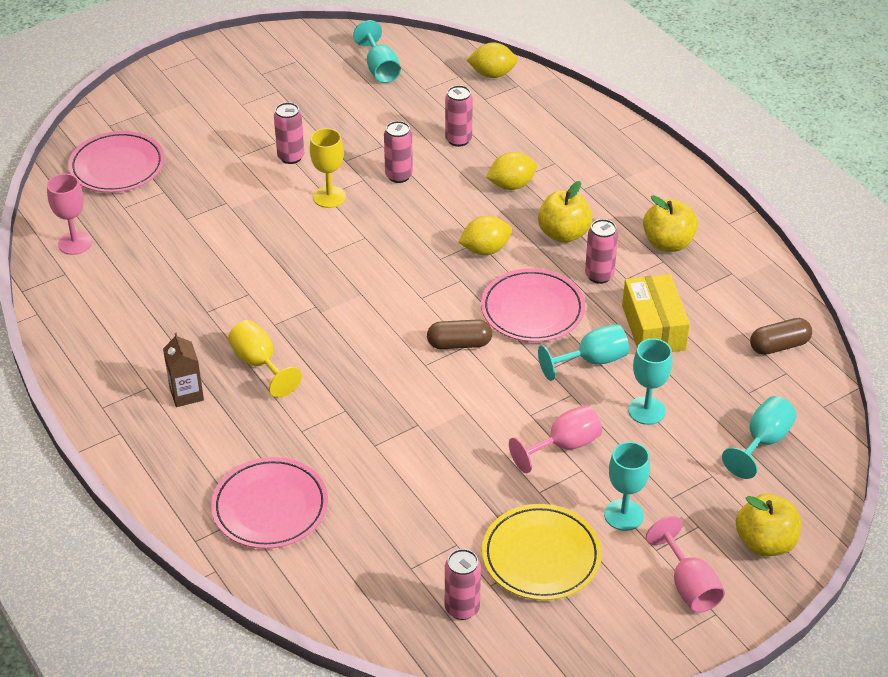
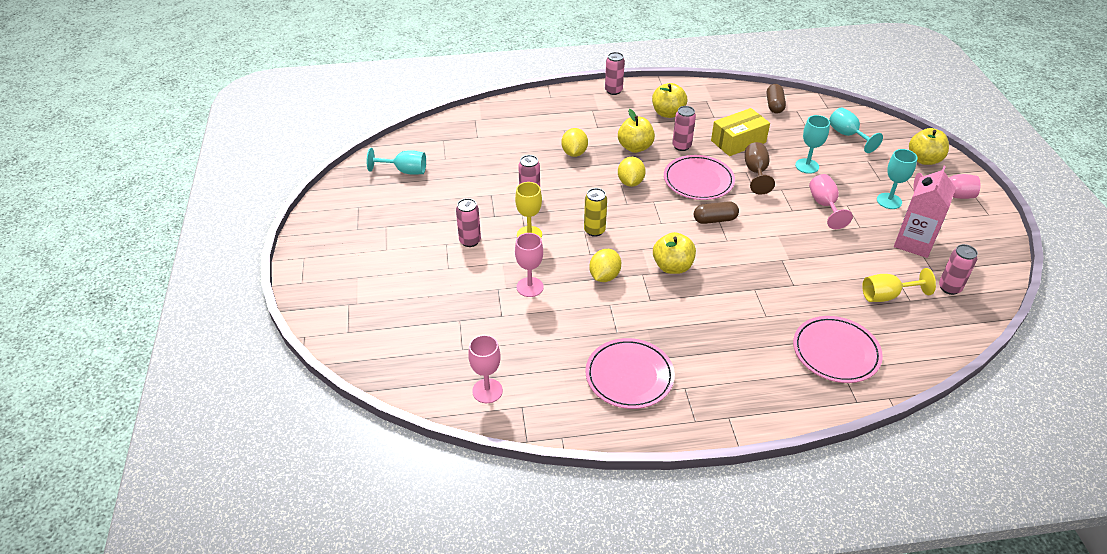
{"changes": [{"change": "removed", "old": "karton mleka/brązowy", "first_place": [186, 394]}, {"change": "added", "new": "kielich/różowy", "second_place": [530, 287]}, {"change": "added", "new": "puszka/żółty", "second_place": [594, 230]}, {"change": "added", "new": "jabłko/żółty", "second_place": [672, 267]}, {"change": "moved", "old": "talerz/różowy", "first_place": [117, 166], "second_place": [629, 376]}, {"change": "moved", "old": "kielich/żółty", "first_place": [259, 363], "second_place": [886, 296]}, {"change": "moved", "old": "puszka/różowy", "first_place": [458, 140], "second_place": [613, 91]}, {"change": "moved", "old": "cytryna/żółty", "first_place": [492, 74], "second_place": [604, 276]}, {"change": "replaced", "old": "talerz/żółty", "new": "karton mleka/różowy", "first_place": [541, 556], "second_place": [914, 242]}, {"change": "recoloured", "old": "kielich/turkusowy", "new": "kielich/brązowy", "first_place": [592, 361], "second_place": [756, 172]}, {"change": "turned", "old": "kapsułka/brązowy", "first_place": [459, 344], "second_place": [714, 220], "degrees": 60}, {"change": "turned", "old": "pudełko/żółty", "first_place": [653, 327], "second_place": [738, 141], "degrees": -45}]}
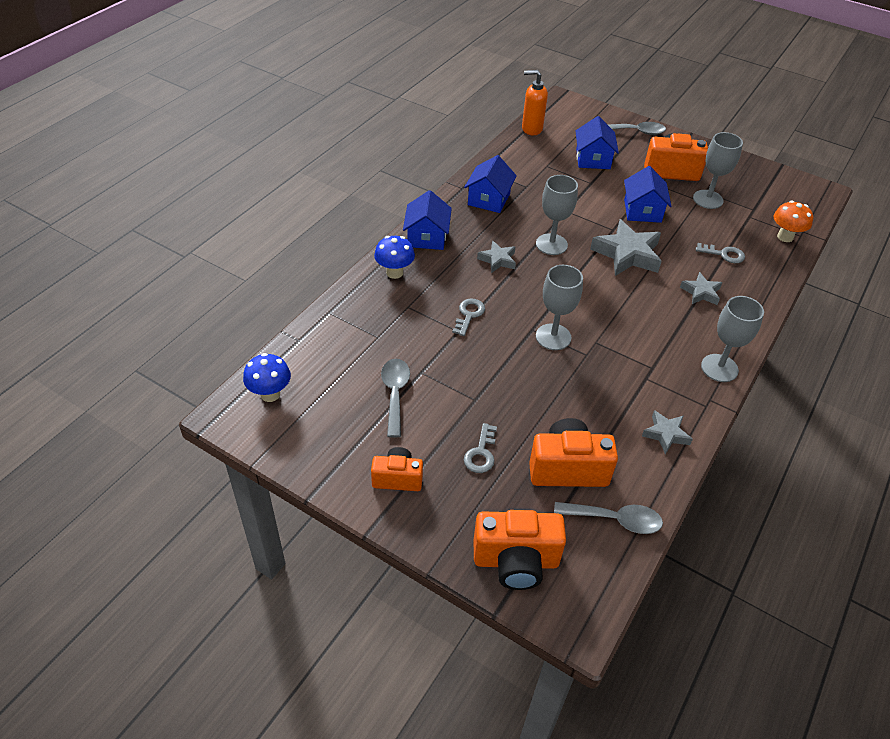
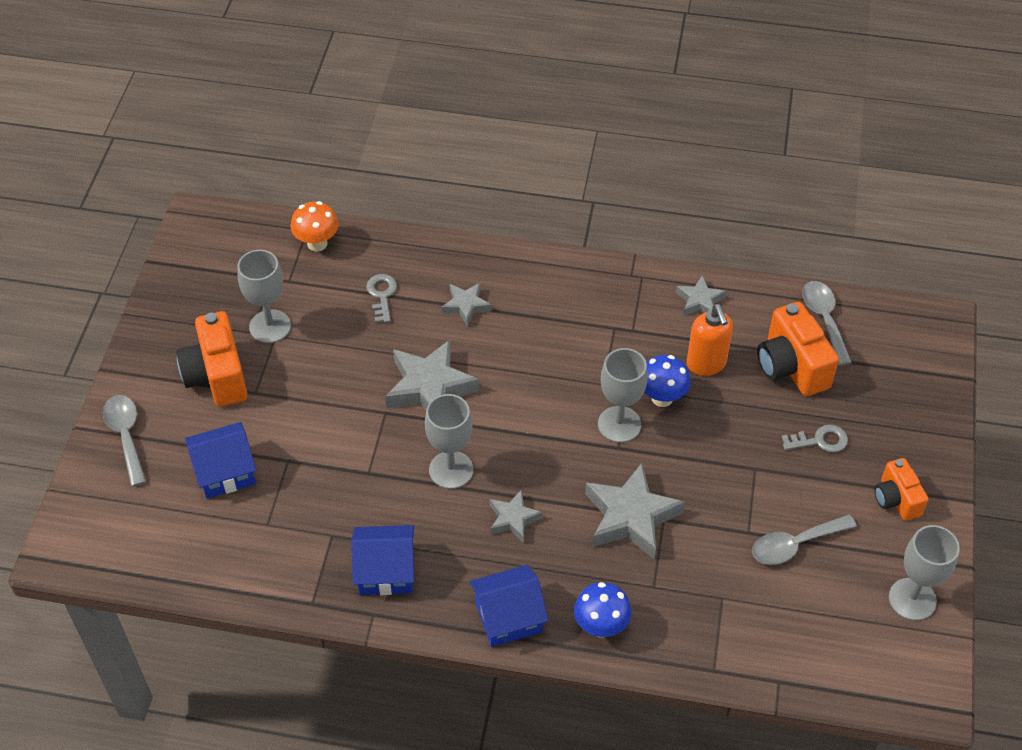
{"changes": [{"change": "removed", "old": "aparat fotograficzny/pomarańczowy", "first_place": [516, 561]}, {"change": "removed", "old": "domek/niebieski", "first_place": [642, 211]}, {"change": "moved", "old": "grzyb/niebieski", "first_place": [270, 394], "second_place": [662, 398]}, {"change": "moved", "old": "dozownik mydła/pomarańczowy", "first_place": [531, 129], "second_place": [706, 364]}, {"change": "moved", "old": "kielich/szary", "first_place": [719, 368], "second_place": [912, 599]}, {"change": "replaced", "old": "klucz/szary", "new": "gwiazda/szary", "first_place": [469, 315], "second_place": [631, 517]}]}
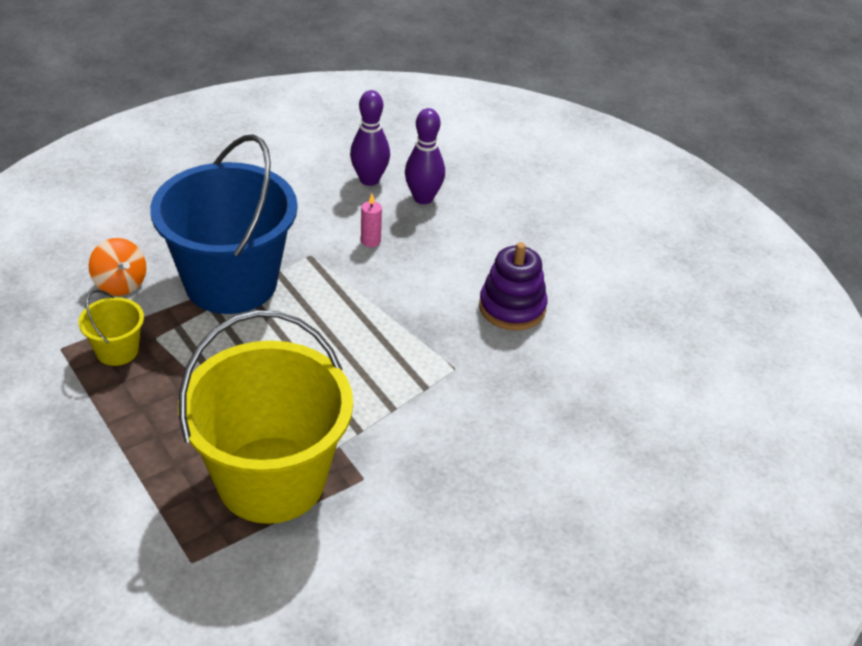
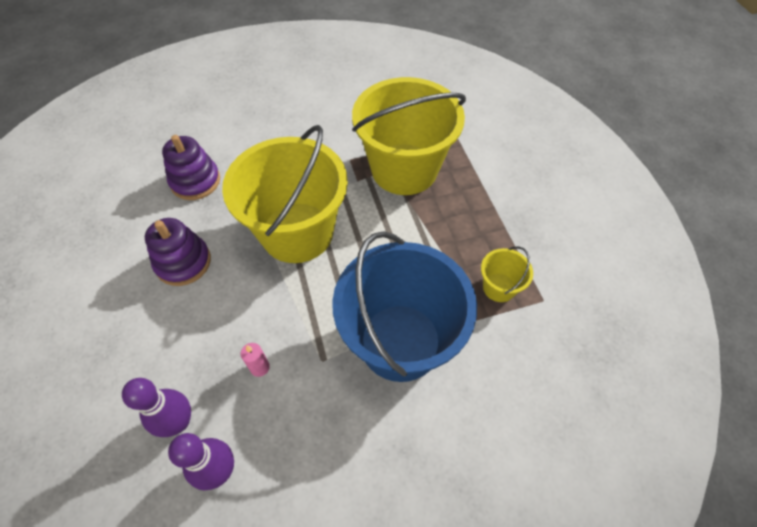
{"changes": [{"change": "removed", "old": "bączek/pomarańczowy", "first_place": [120, 284]}, {"change": "added", "new": "zabawka nakładanka/fioletowy", "second_place": [195, 181]}, {"change": "added", "new": "wiadro/żółty", "second_place": [297, 232]}]}
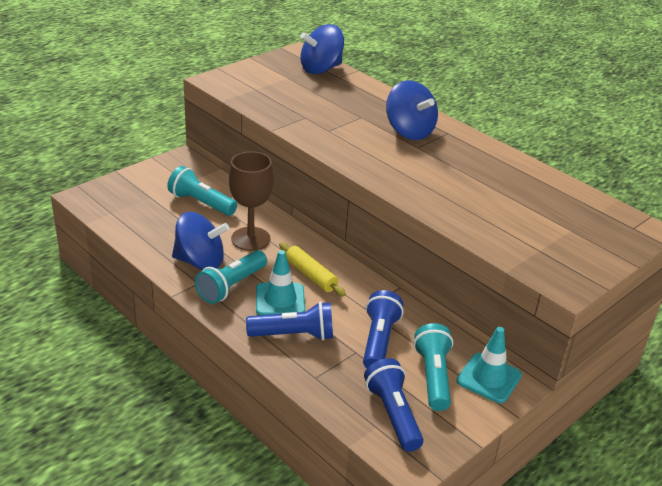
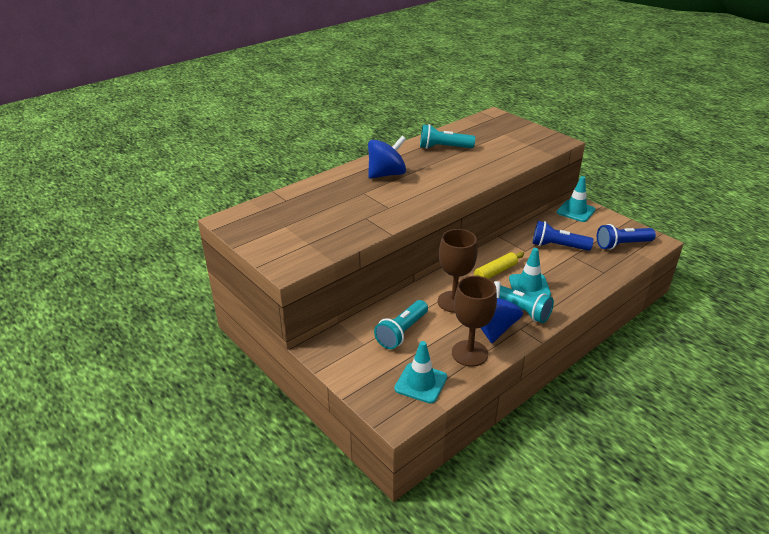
{"changes": [{"change": "removed", "old": "latarka/niebieski", "first_place": [294, 335]}, {"change": "removed", "old": "bączek/niebieski", "first_place": [321, 69]}, {"change": "added", "new": "pachołek/turkusowy", "second_place": [421, 383]}, {"change": "added", "new": "kielich/brązowy", "second_place": [469, 353]}, {"change": "moved", "old": "latarka/turkusowy", "first_place": [433, 376], "second_place": [443, 148]}]}
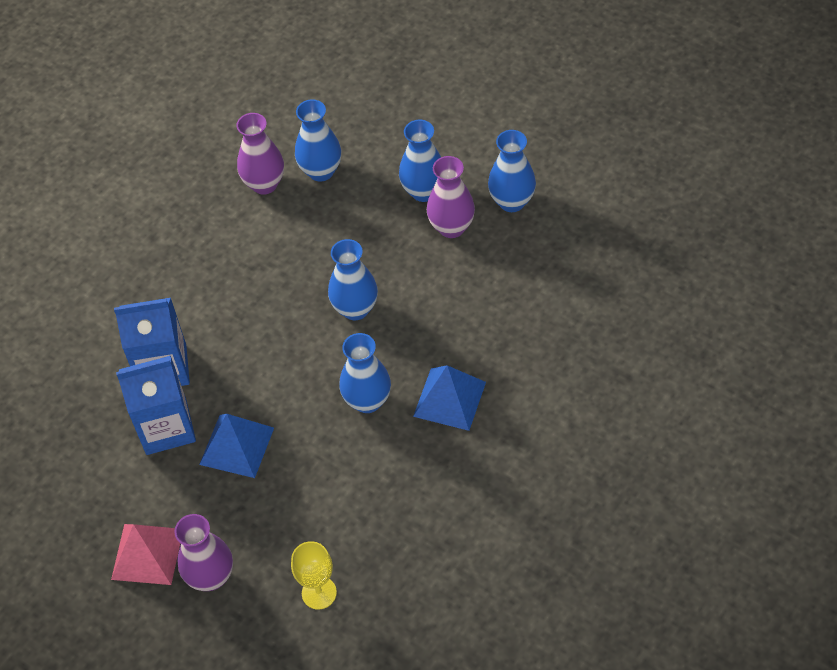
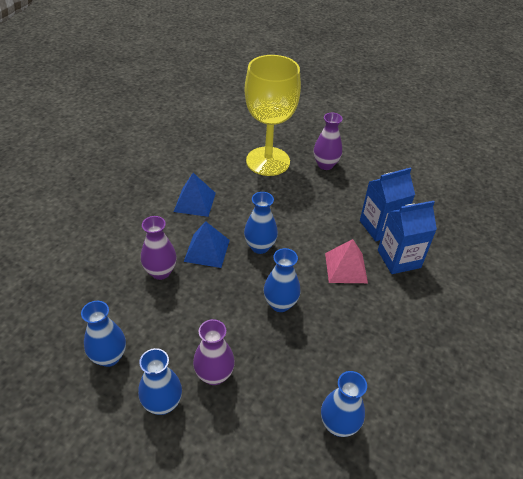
{"changes": [{"change": "moved", "old": "piramida/różowy", "first_place": [147, 554], "second_place": [345, 267]}, {"change": "moved", "old": "piramida/niebieski", "first_place": [237, 446], "second_place": [194, 202]}, {"change": "moved", "old": "wazon/fioletowy", "first_place": [264, 184], "second_place": [160, 272]}, {"change": "moved", "old": "wazon/niebieski", "first_place": [424, 191], "second_place": [109, 357]}, {"change": "resized", "old": "kielich/żółty", "first_place": [319, 593], "second_place": [268, 161], "factor": 2.44}]}
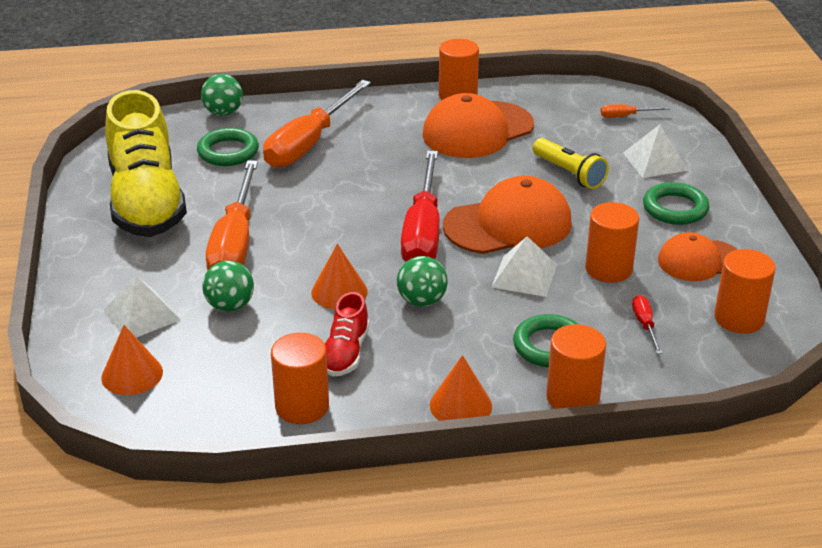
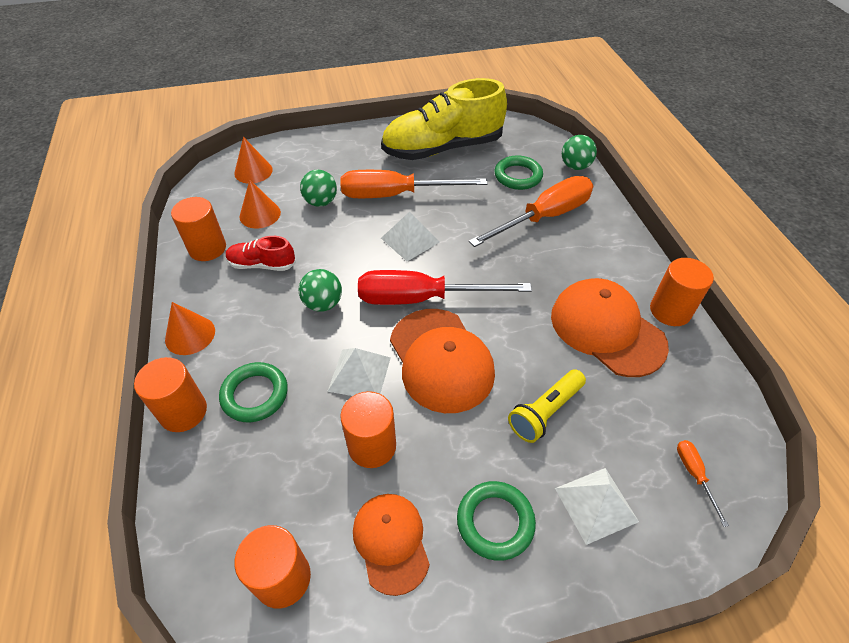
{"changes": [{"change": "removed", "old": "śrubokręt/czerwony", "first_place": [645, 325]}, {"change": "moved", "old": "piramida/biały", "first_place": [141, 315], "second_place": [410, 240]}, {"change": "moved", "old": "stożek/pomarańczowy", "first_place": [339, 292], "second_place": [260, 214]}, {"change": "turned", "old": "śrubokręt/pomarańczowy", "first_place": [309, 143], "second_place": [544, 217], "degrees": 120}]}
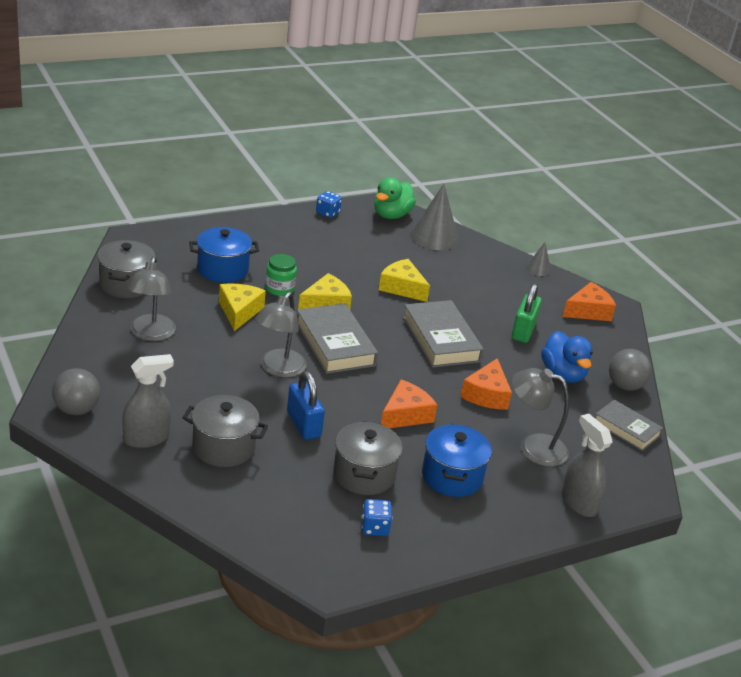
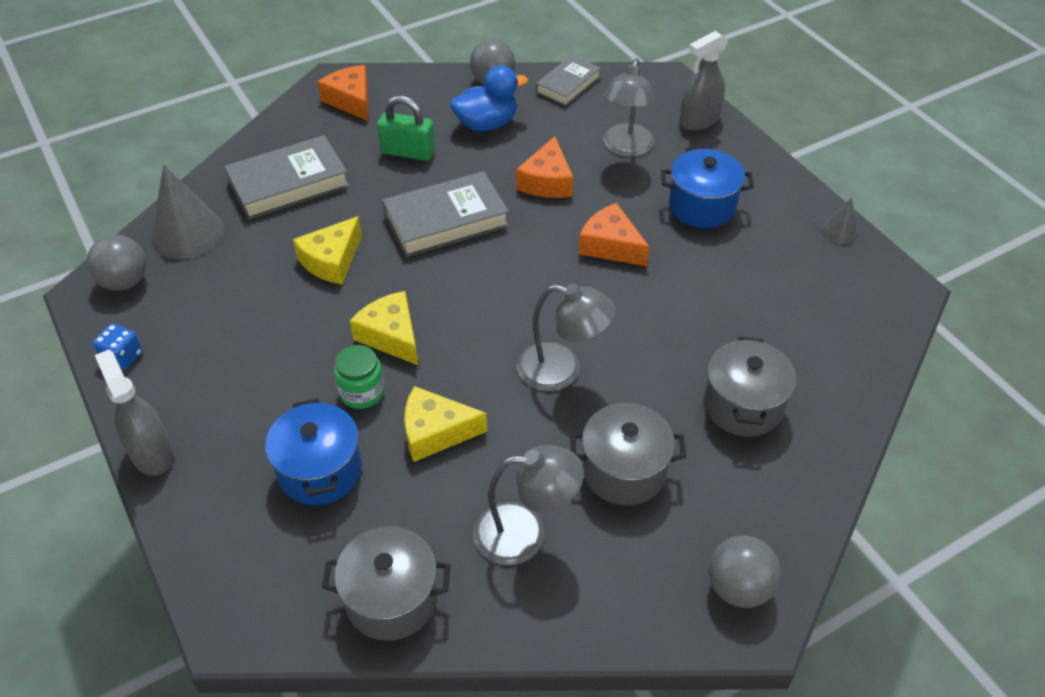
{"changes": [{"change": "removed", "old": "kłódka/niebieski", "first_place": [303, 424]}, {"change": "removed", "old": "kostka do gry/niebieski", "first_place": [375, 528]}, {"change": "moved", "old": "spryskiwacz/szary", "first_place": [146, 438], "second_place": [152, 453]}, {"change": "moved", "old": "książka/szary", "first_place": [335, 344], "second_place": [288, 184]}, {"change": "moved", "old": "garnek/szary", "first_place": [364, 474], "second_place": [624, 471]}, {"change": "moved", "old": "stożek/szary", "first_place": [538, 269], "second_place": [840, 231]}, {"change": "replaced", "old": "kaczka/zielony", "new": "piłka/szary", "first_place": [391, 215], "second_place": [125, 282]}, {"change": "turned", "old": "ser/pomarańczowy", "first_place": [486, 395], "second_place": [547, 181], "degrees": 90}]}
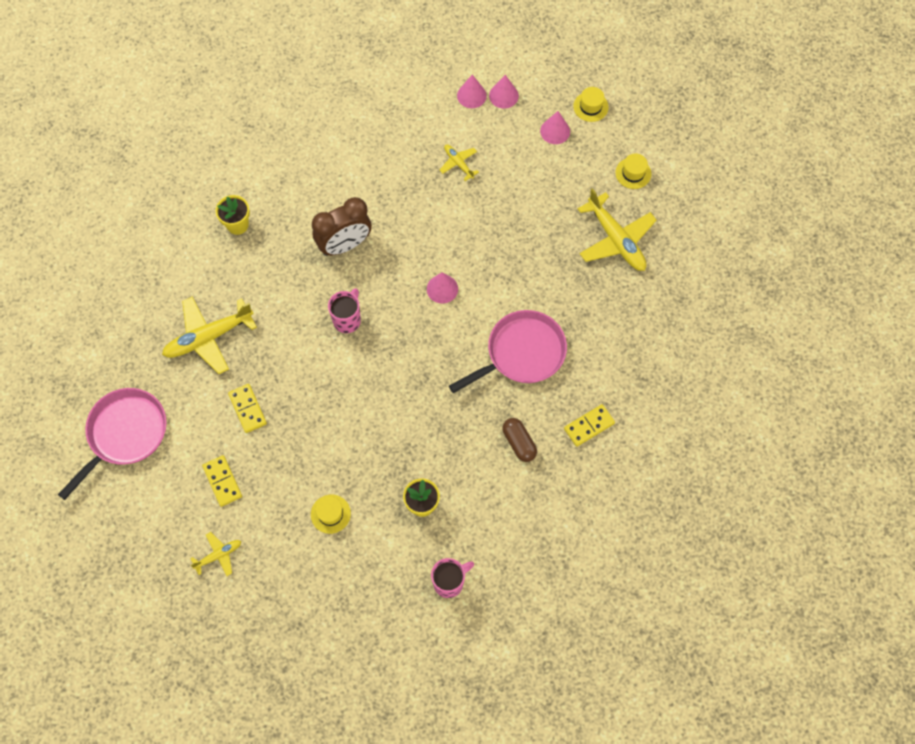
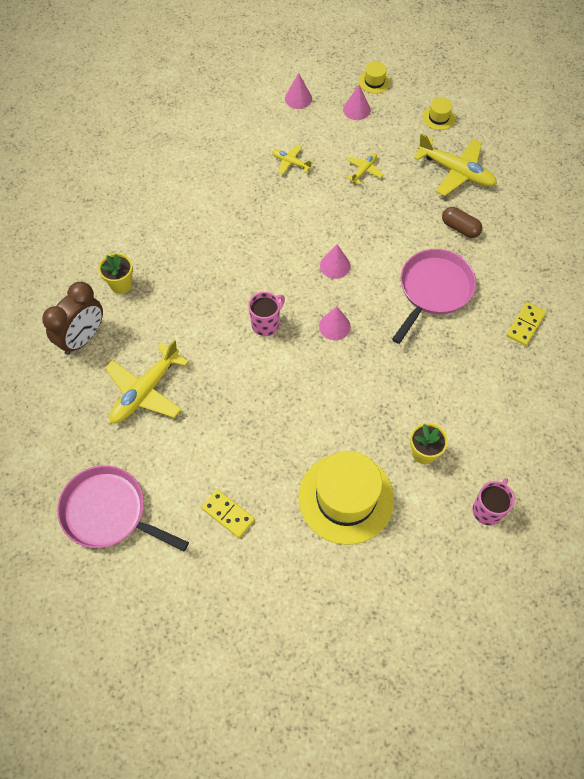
{"changes": [{"change": "removed", "old": "kostka domina/żółty", "first_place": [248, 409]}, {"change": "moved", "old": "samolot/żółty", "first_place": [218, 555], "second_place": [364, 170]}, {"change": "moved", "old": "budzik/brązowy", "first_place": [345, 245], "second_place": [82, 338]}, {"change": "moved", "old": "stożek/różowy", "first_place": [471, 95], "second_place": [334, 326]}, {"change": "moved", "old": "kapsułka/brązowy", "first_place": [519, 443], "second_place": [460, 228]}, {"change": "turned", "old": "patelnia/różowy", "first_place": [125, 434], "second_place": [108, 512], "degrees": -75}, {"change": "turned", "old": "kubek/różowy", "first_place": [347, 320], "second_place": [266, 324], "degrees": 45}, {"change": "resized", "old": "kapelusz/żółty", "first_place": [330, 514], "second_place": [346, 498], "factor": 2.32}]}
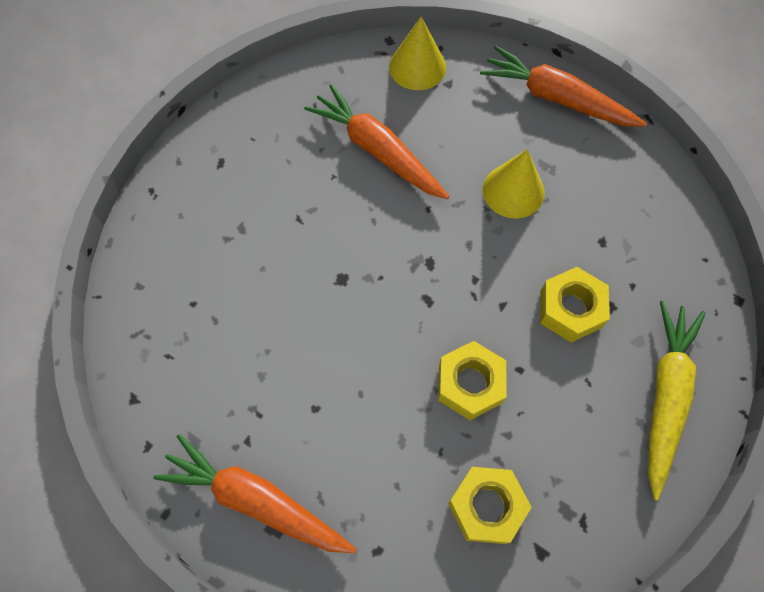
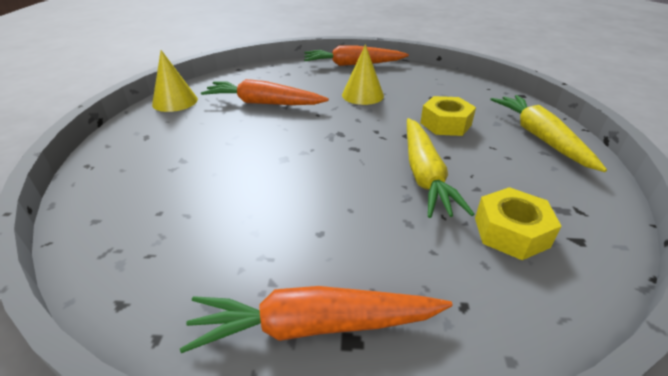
{"changes": [{"change": "moved", "old": "stożek/żółty", "first_place": [417, 66], "second_place": [175, 101]}, {"change": "replaced", "old": "nakrętka/żółty", "new": "marchewka/żółty", "first_place": [470, 384], "second_place": [424, 174]}]}
